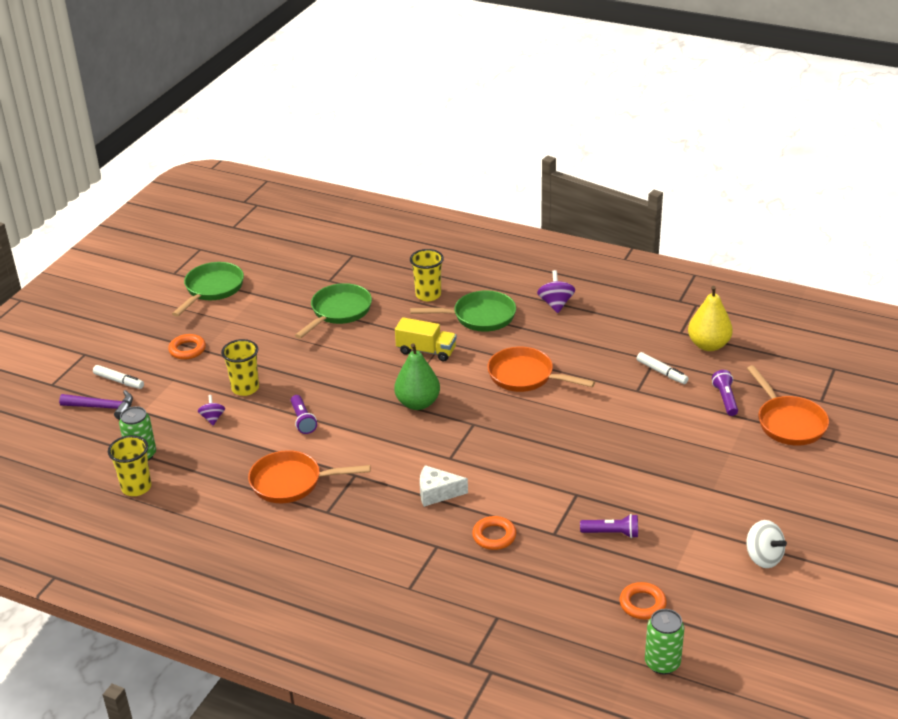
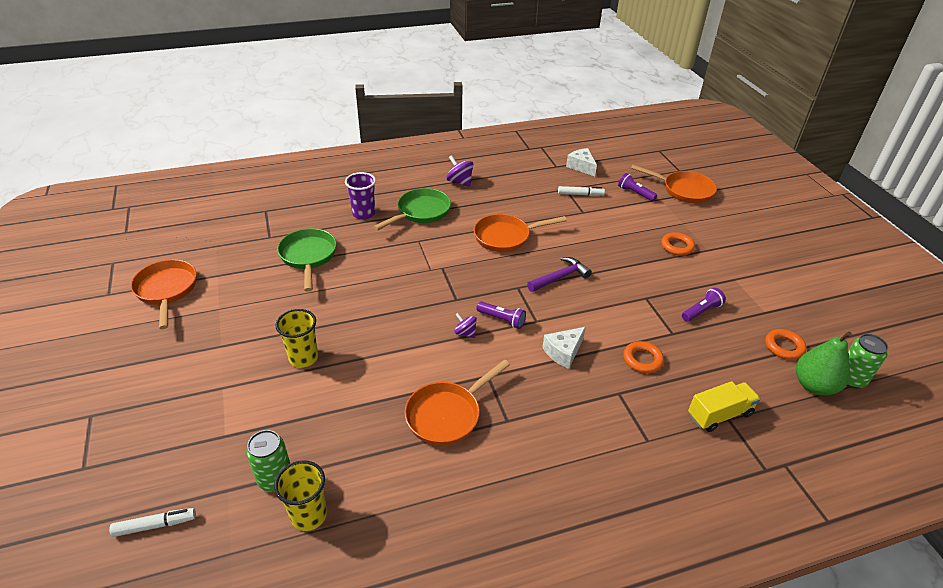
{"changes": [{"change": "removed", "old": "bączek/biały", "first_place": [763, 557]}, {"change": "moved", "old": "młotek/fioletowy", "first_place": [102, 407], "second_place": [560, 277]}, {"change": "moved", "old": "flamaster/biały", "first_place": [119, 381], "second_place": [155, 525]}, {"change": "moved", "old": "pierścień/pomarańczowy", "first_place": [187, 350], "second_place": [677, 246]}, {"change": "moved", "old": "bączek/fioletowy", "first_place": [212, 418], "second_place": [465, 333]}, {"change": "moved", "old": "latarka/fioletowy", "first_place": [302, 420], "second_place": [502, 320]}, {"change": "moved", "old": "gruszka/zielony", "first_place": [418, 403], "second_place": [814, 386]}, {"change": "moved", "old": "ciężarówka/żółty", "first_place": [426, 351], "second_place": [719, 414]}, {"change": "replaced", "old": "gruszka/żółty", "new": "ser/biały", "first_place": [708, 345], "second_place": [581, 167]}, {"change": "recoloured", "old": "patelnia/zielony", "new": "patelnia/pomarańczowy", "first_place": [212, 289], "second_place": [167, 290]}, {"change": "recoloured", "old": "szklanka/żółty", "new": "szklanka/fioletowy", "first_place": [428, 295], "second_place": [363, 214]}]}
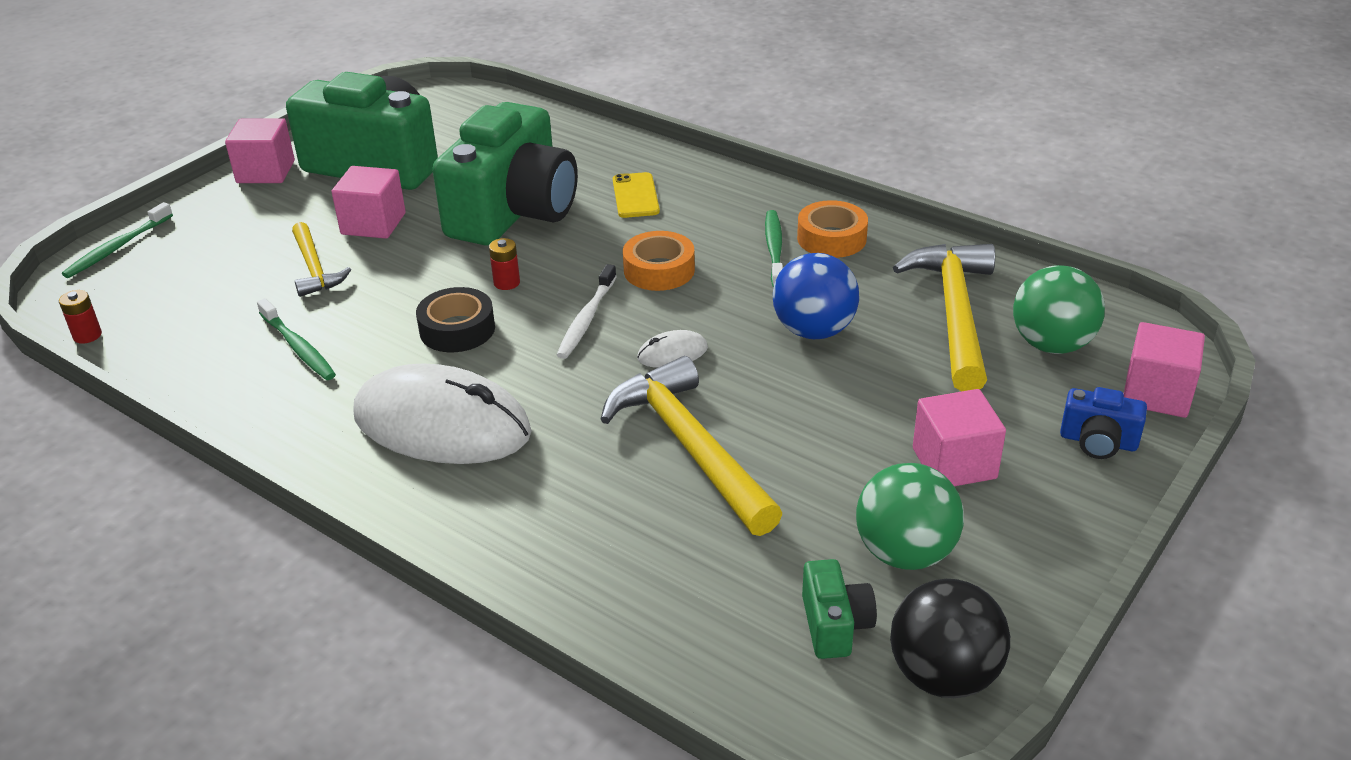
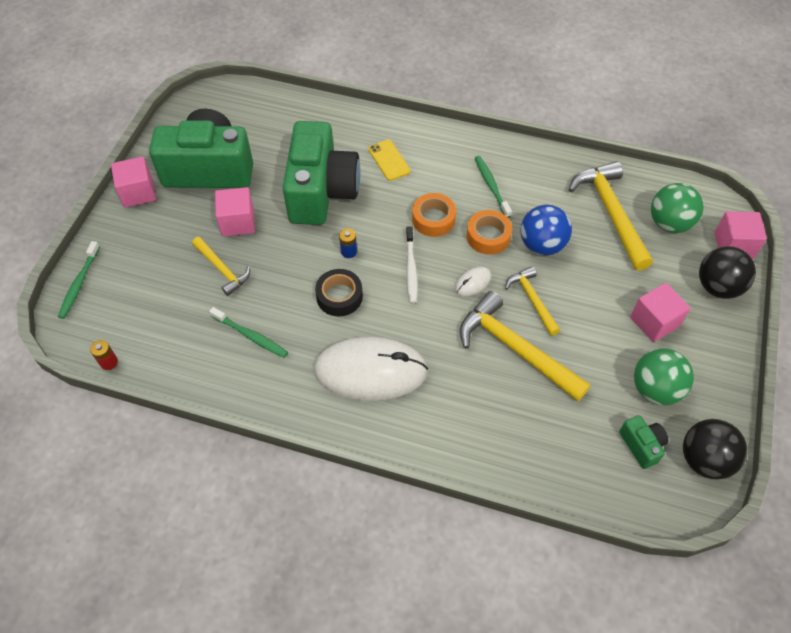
{"changes": [{"change": "added", "new": "młotek/żółty", "second_place": [532, 299]}, {"change": "moved", "old": "taśma klejąca/pomarańczowy", "first_place": [831, 238], "second_place": [488, 236]}, {"change": "replaced", "old": "aparat fotograficzny/niebieski", "new": "piłka/czarny", "first_place": [1098, 441], "second_place": [718, 287]}, {"change": "recoloured", "old": "bateria/czerwony", "new": "bateria/niebieski", "first_place": [506, 283], "second_place": [349, 251]}]}
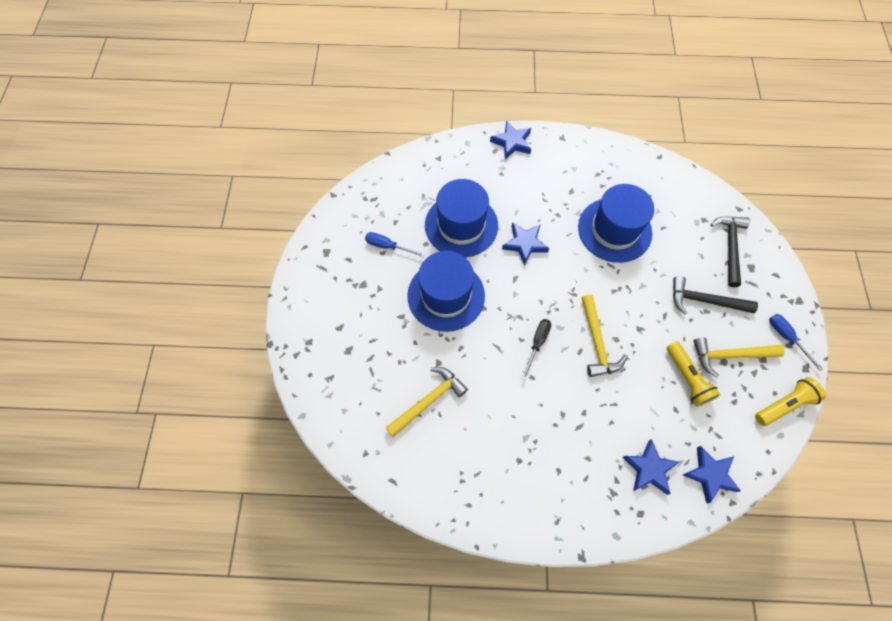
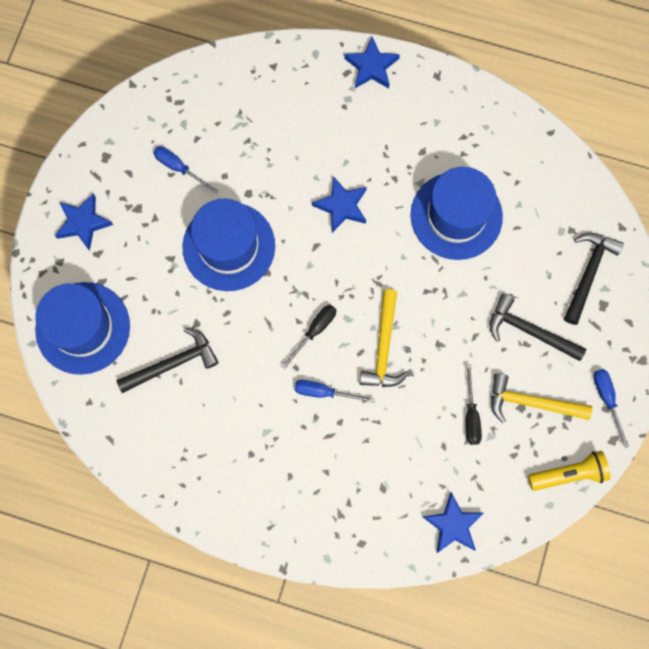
{"changes": [{"change": "added", "new": "śrubokręt/niebieski", "second_place": [324, 392]}, {"change": "moved", "old": "kapelusz/niebieski", "first_place": [461, 225], "second_place": [83, 328]}, {"change": "moved", "old": "gwiazda/niebieski", "first_place": [649, 469], "second_place": [83, 223]}, {"change": "replaced", "old": "latarka/żółty", "new": "śrubokręt/czarny", "first_place": [687, 378], "second_place": [471, 415]}, {"change": "recoloured", "old": "młotek/żółty", "new": "młotek/czarny", "first_place": [428, 401], "second_place": [173, 363]}]}
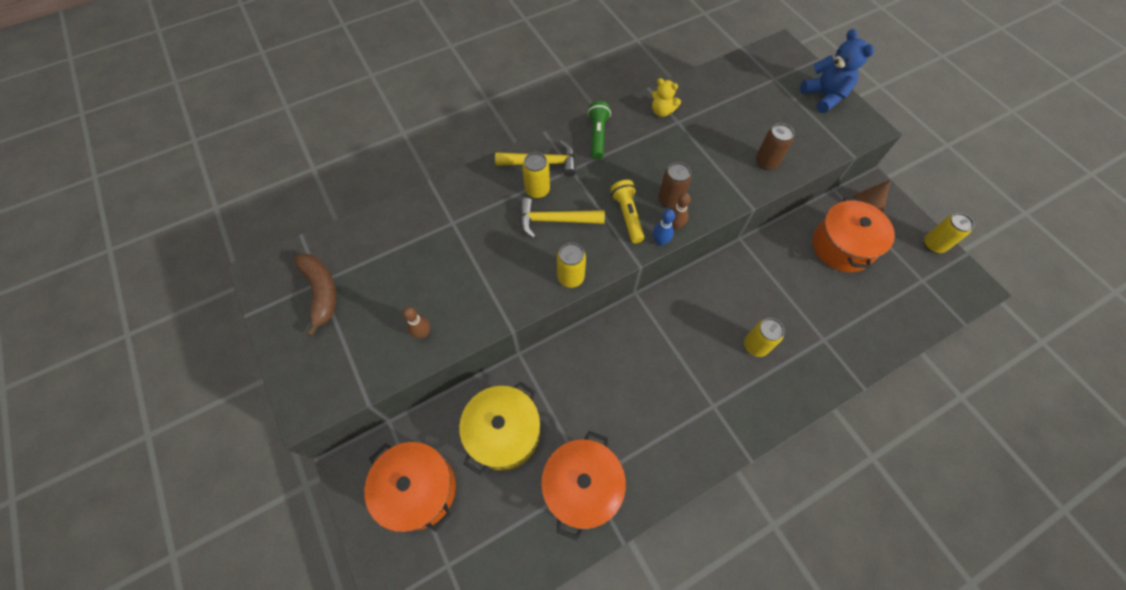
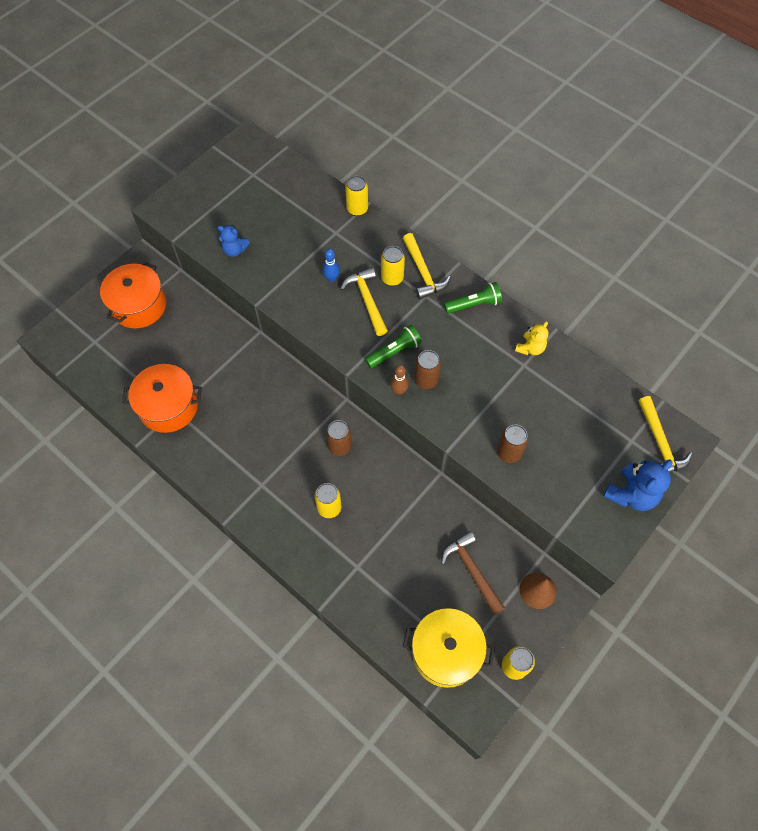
{"changes": [{"change": "removed", "old": "banan/brązowy", "first_place": [321, 292]}, {"change": "added", "new": "puszka/brązowy", "second_place": [339, 446]}, {"change": "added", "new": "młotek/żółty", "second_place": [660, 443]}, {"change": "moved", "old": "garnek/żółty", "first_place": [504, 433], "second_place": [446, 652]}, {"change": "moved", "old": "puszka/żółty", "first_place": [570, 277], "second_place": [357, 209]}, {"change": "moved", "old": "kręgiel/niebieski", "first_place": [660, 241], "second_place": [331, 278]}, {"change": "replaced", "old": "kręgiel/brązowy", "new": "miś/niebieski", "first_place": [423, 333], "second_place": [234, 250]}, {"change": "replaced", "old": "garnek/pomarańczowy", "new": "młotek/brązowy", "first_place": [842, 246], "second_place": [472, 570]}, {"change": "recoloured", "old": "latarka/żółty", "new": "latarka/zielony", "first_place": [627, 216], "second_place": [394, 352]}, {"change": "turned", "old": "miś/żółty", "first_place": [662, 111], "second_place": [530, 348], "degrees": -150}]}
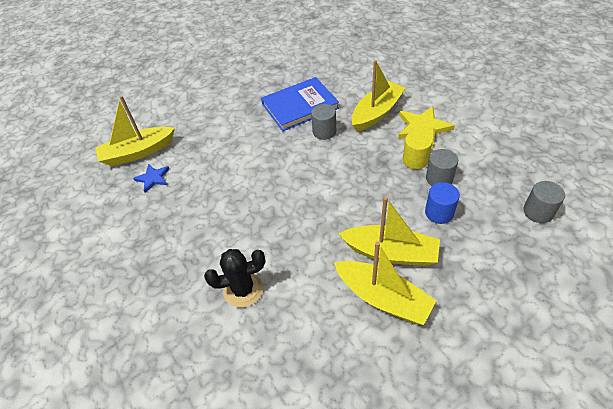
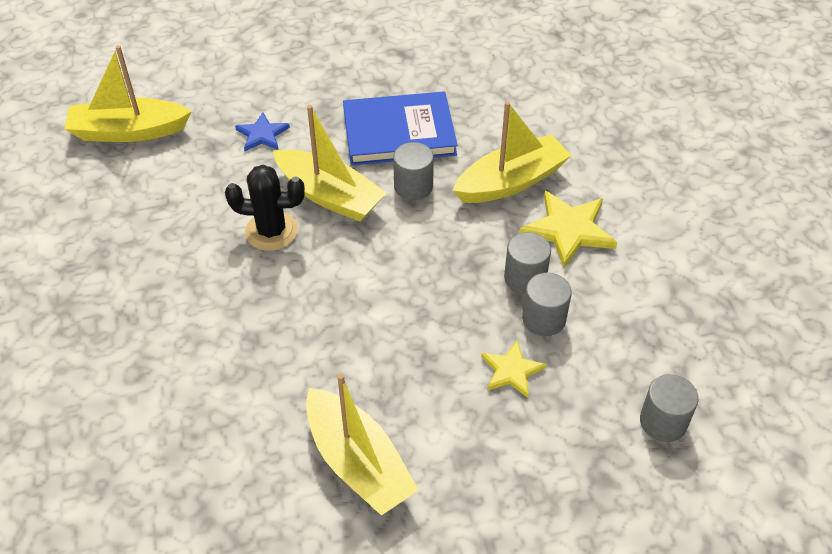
{"changes": [{"change": "moved", "old": "gwiazda/niebieski", "first_place": [153, 178], "second_place": [262, 134]}, {"change": "moved", "old": "kaktus/czarny", "first_place": [243, 289], "second_place": [271, 231]}, {"change": "moved", "old": "łódka/żółty", "first_place": [390, 253], "second_place": [329, 196]}, {"change": "replaced", "old": "walec/niebieski", "new": "gwiazda/żółty", "first_place": [439, 213], "second_place": [511, 371]}, {"change": "recoloured", "old": "walec/żółty", "new": "walec/szary", "first_place": [415, 160], "second_place": [525, 278]}]}
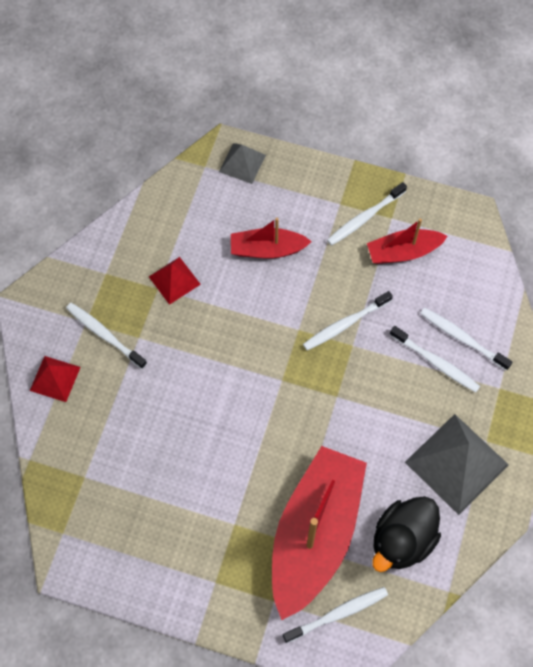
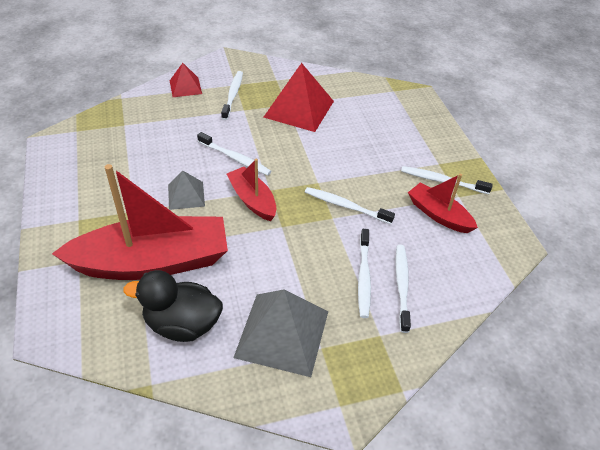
{"changes": [{"change": "moved", "old": "piramida/szary", "first_place": [242, 163], "second_place": [186, 195]}, {"change": "moved", "old": "łódka/czerwony", "first_place": [267, 249], "second_place": [252, 200]}, {"change": "moved", "old": "szczoteczka do zębów/biały", "first_place": [338, 614], "second_place": [235, 158]}, {"change": "resized", "old": "piramida/czerwony", "first_place": [174, 280], "second_place": [299, 109], "factor": 1.83}]}
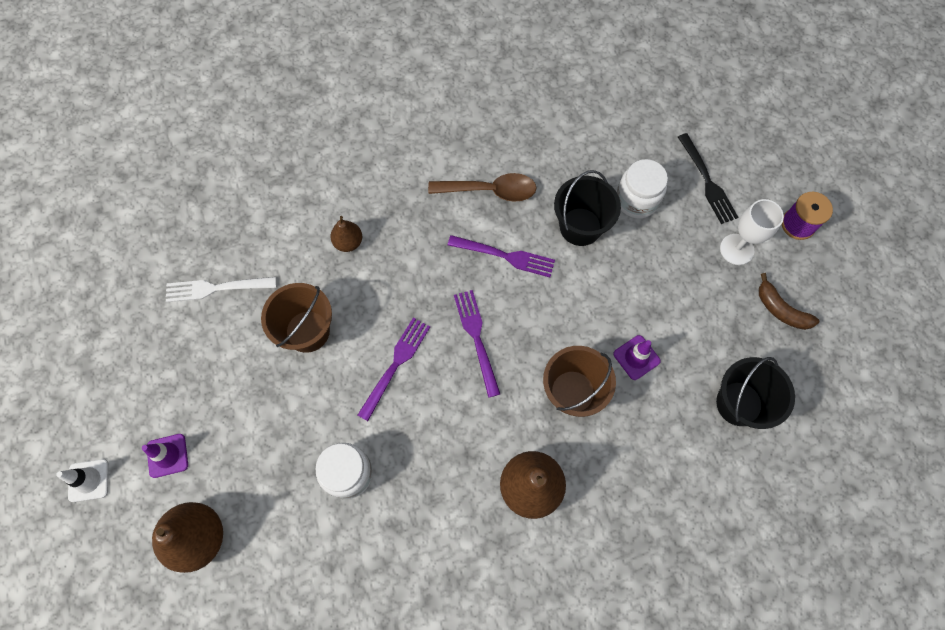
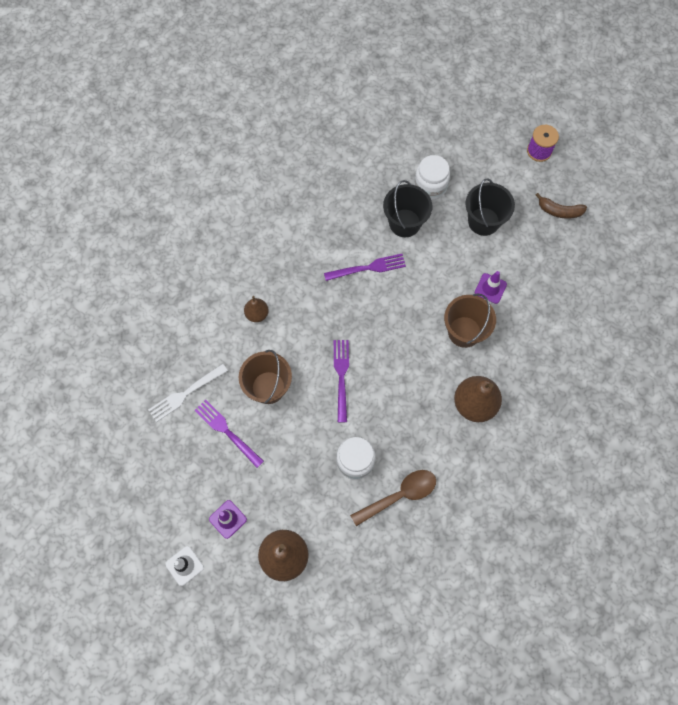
{"changes": [{"change": "removed", "old": "widelec/czarny", "first_place": [707, 181]}, {"change": "removed", "old": "kielich/biały", "first_place": [736, 249]}, {"change": "moved", "old": "łyżka/brązowy", "first_place": [490, 191], "second_place": [399, 495]}, {"change": "moved", "old": "widelec/fioletowy", "first_place": [476, 338], "second_place": [227, 431]}, {"change": "moved", "old": "wiadro/czarny", "first_place": [739, 403], "second_place": [483, 221]}]}
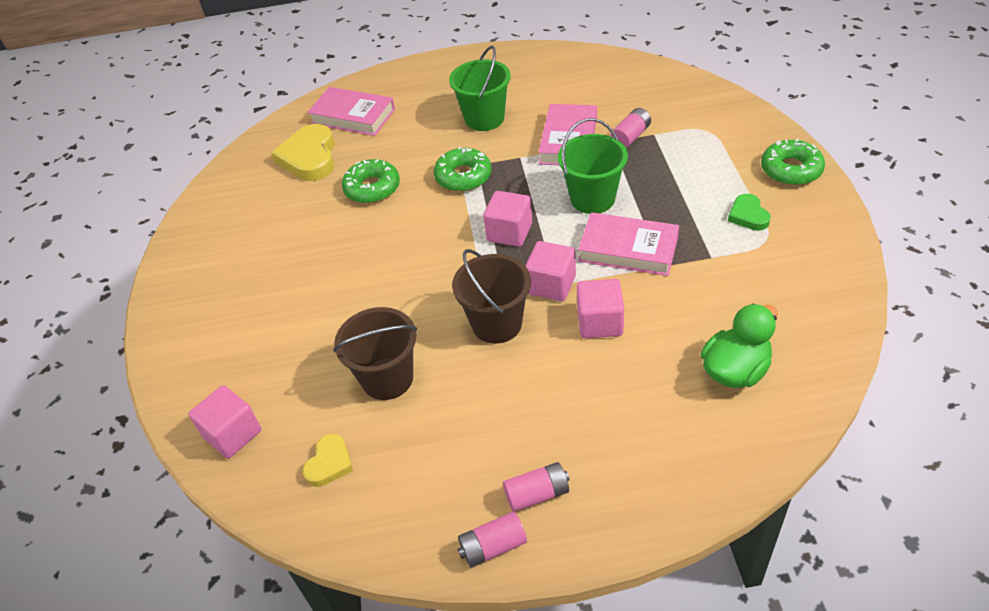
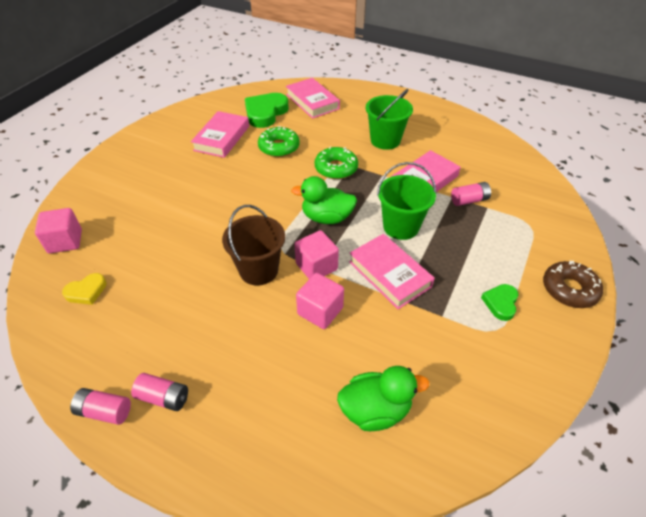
{"changes": [{"change": "removed", "old": "wiadro/brązowy", "first_place": [387, 378]}, {"change": "added", "new": "książka/różowy", "second_place": [222, 138]}, {"change": "replaced", "old": "sześcian/różowy", "new": "kaczka/zielony", "first_place": [509, 232], "second_place": [326, 218]}, {"change": "recoloured", "old": "serce/żółty", "new": "serce/zielony", "first_place": [309, 158], "second_place": [265, 113]}, {"change": "recoloured", "old": "donut/zielony", "new": "donut/brązowy", "first_place": [791, 170], "second_place": [569, 289]}]}
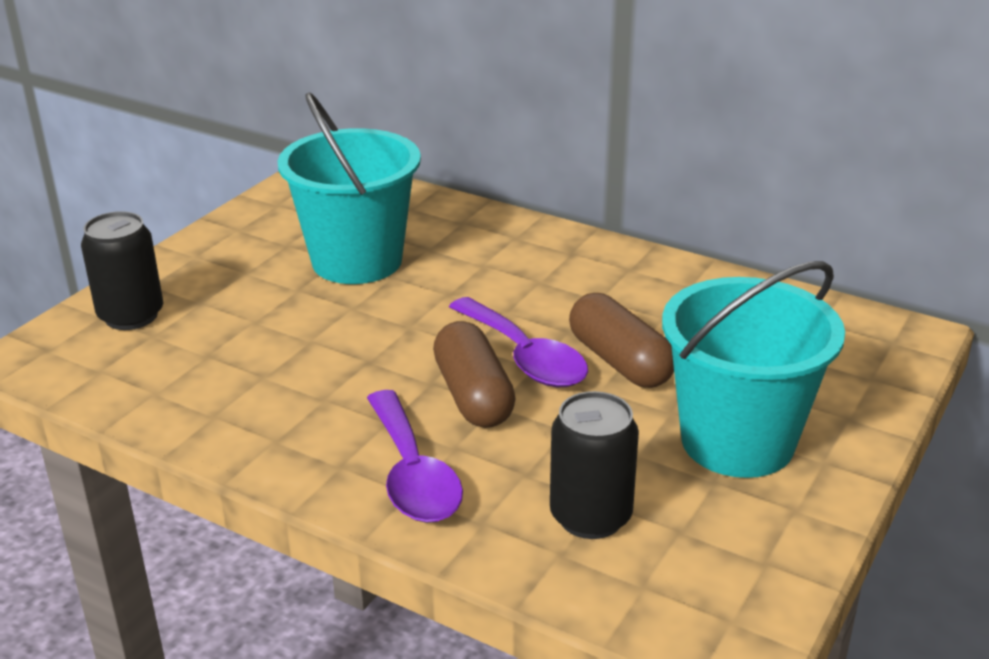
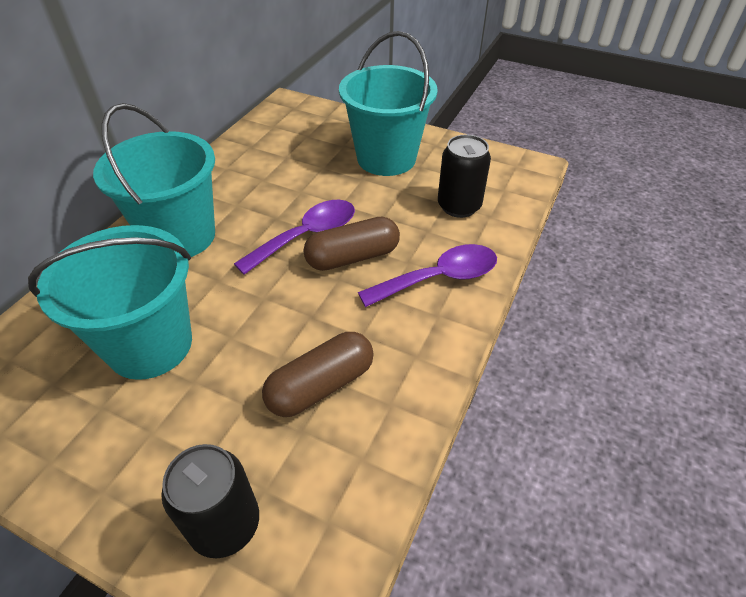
{"changes": [{"change": "added", "new": "wiadro/turkusowy", "second_place": [180, 236]}, {"change": "moved", "old": "kapsułka/brązowy", "first_place": [620, 361], "second_place": [321, 386]}]}
